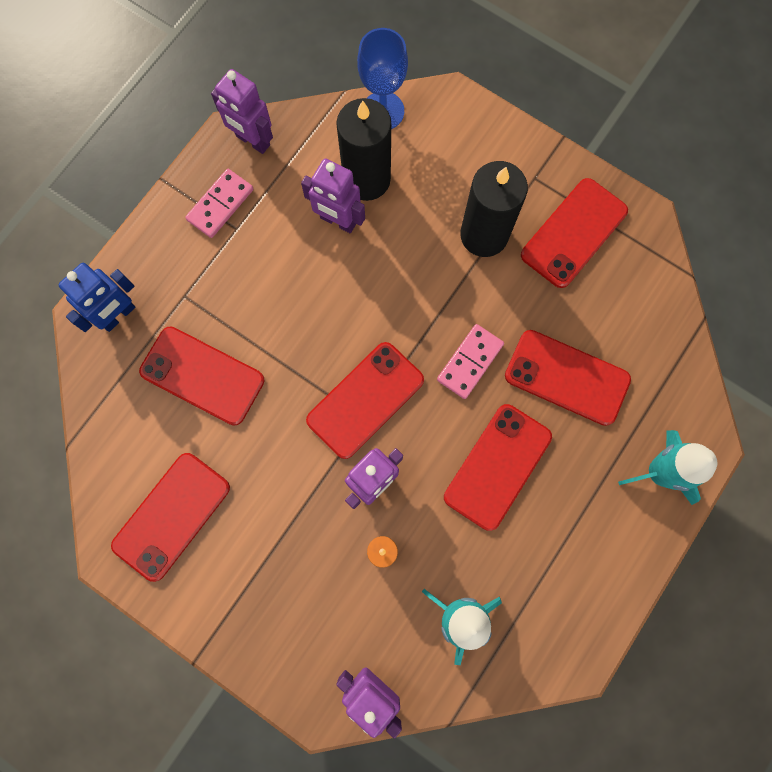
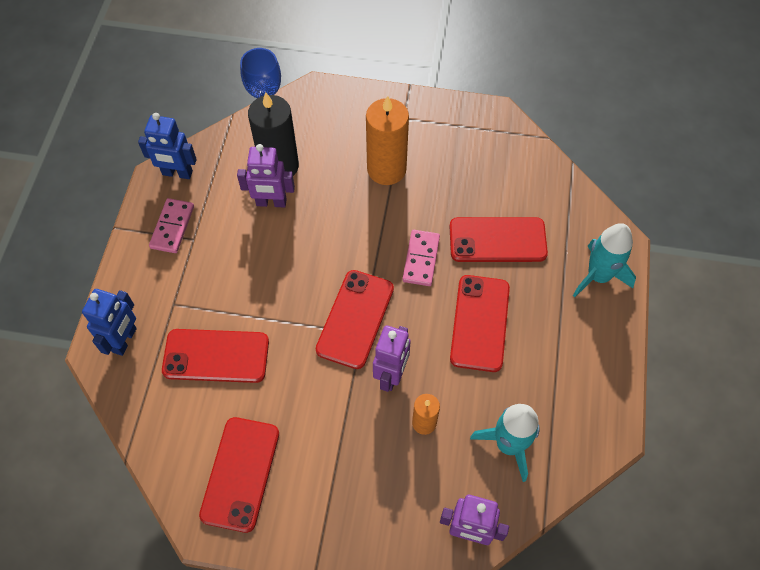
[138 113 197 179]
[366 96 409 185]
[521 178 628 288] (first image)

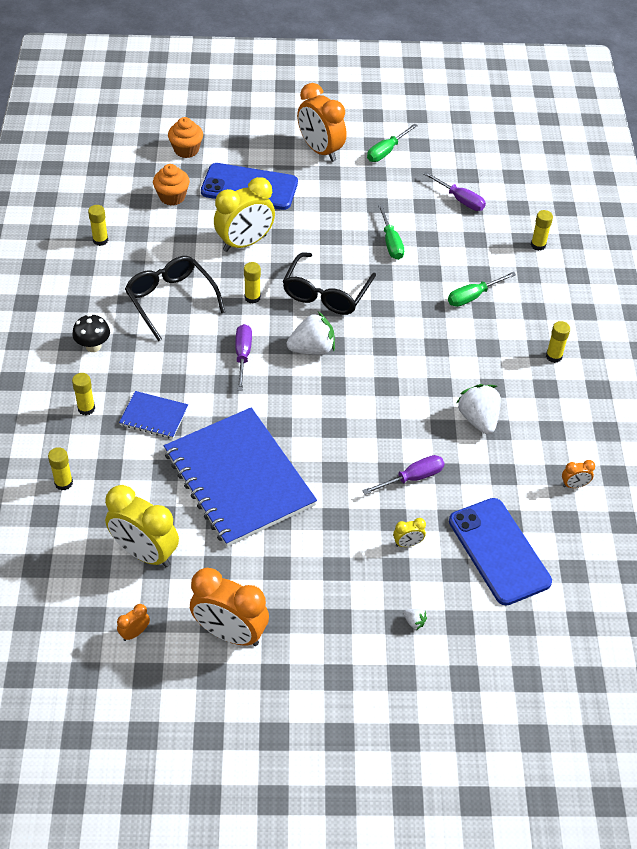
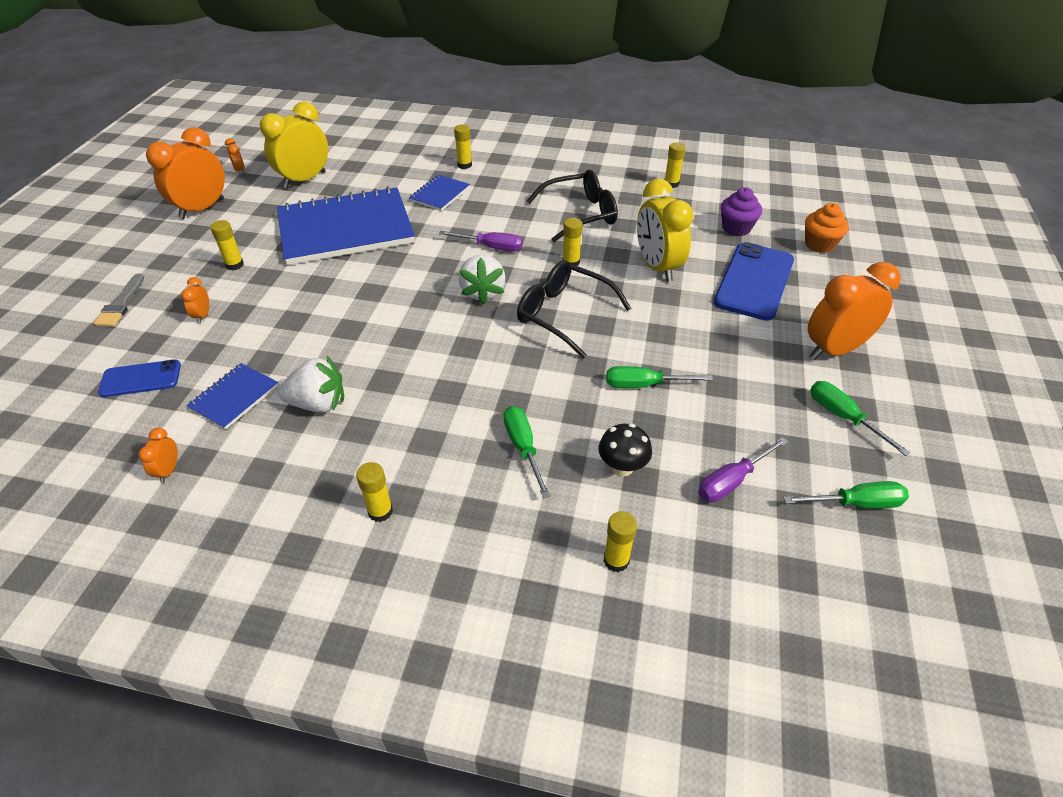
[721 187 762 236]
[599 423 652 477]
[210 220 244 270]
[362 455 445 495] (first image)
[98 360 181 397]
[181 277 209 323]
[94 274 144 326]
[186 363 279 430]
[783 481 909 508]

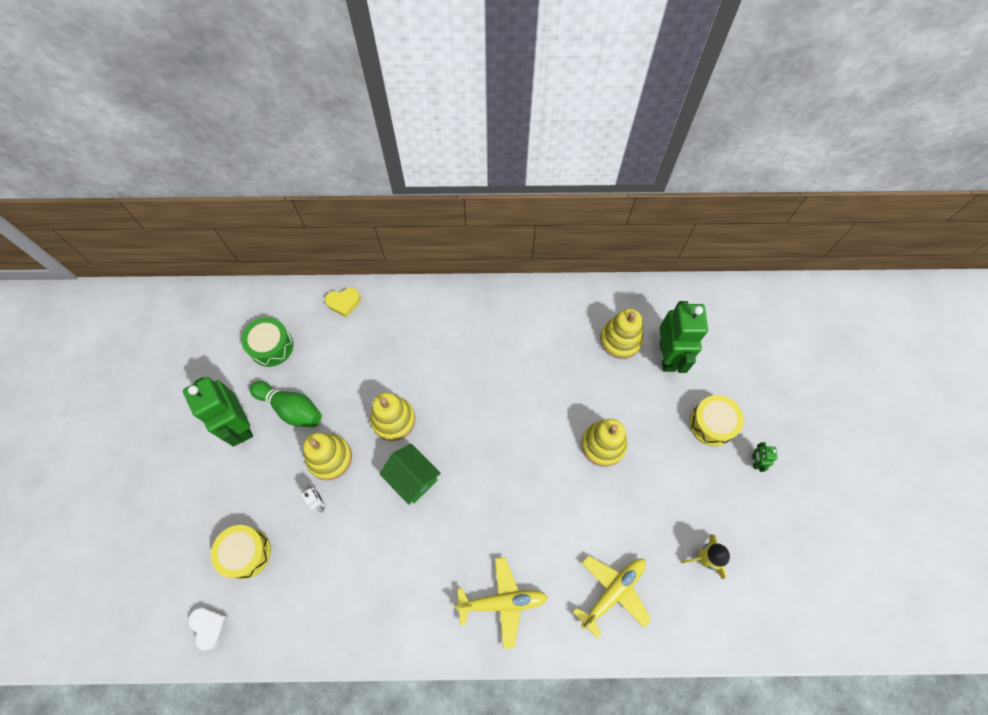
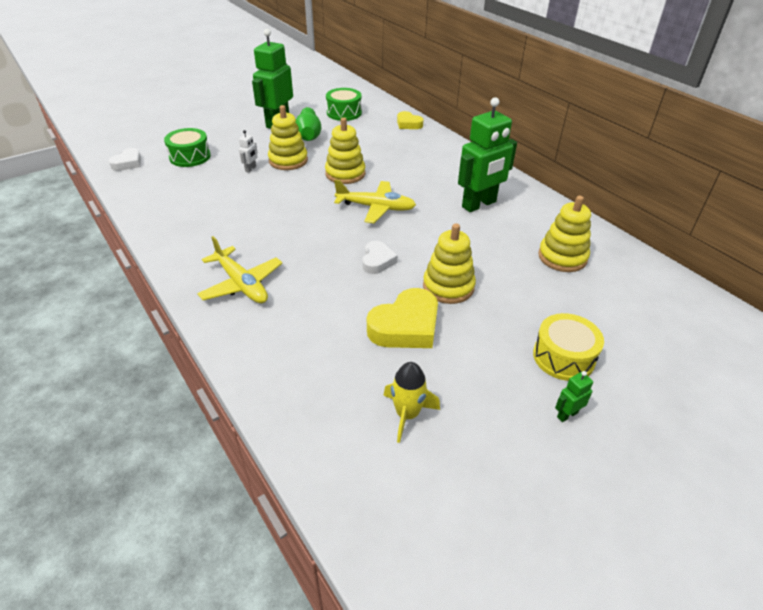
[458 97 517 212]
[379 444 441 505] (first image)
[164 128 211 167]
[334 180 416 223]
[362 241 398 274]
[367 288 438 348]

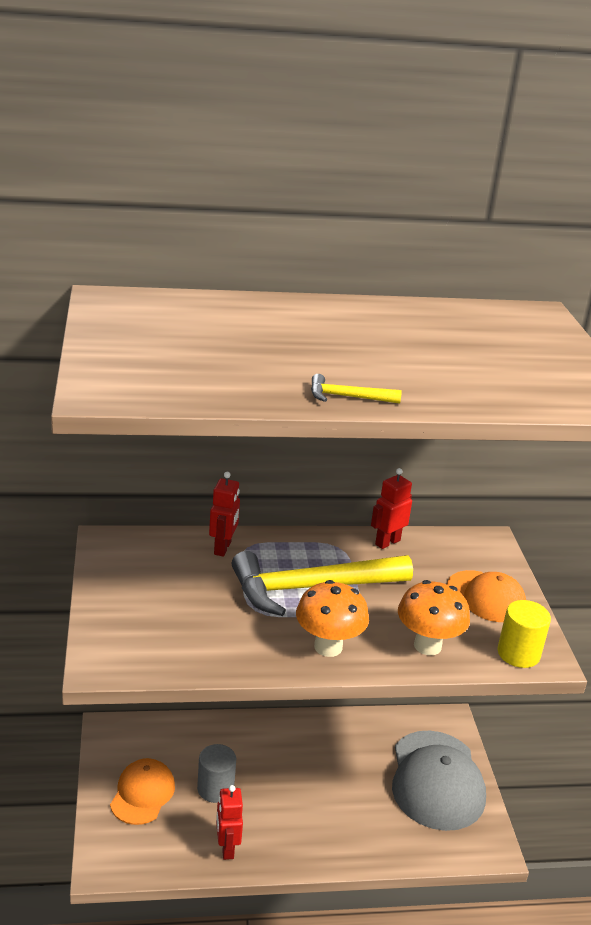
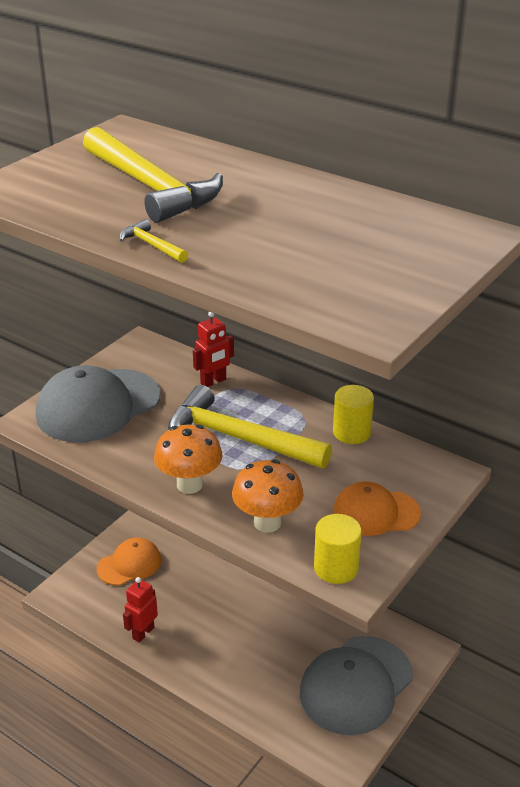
[333 385 374 444]
[333 481 421 536]
[197 744 236 803] (first image)
[83 127 223 223]
[36 365 160 442]

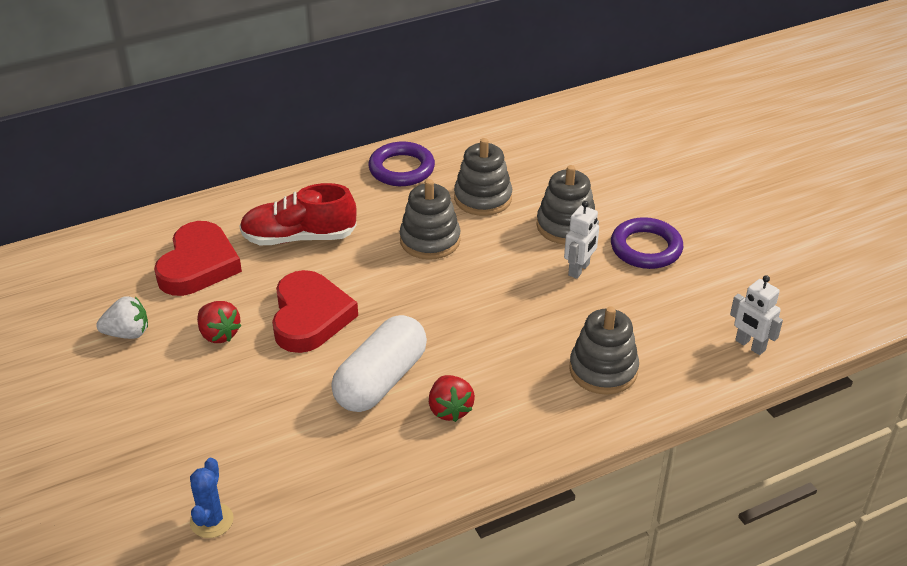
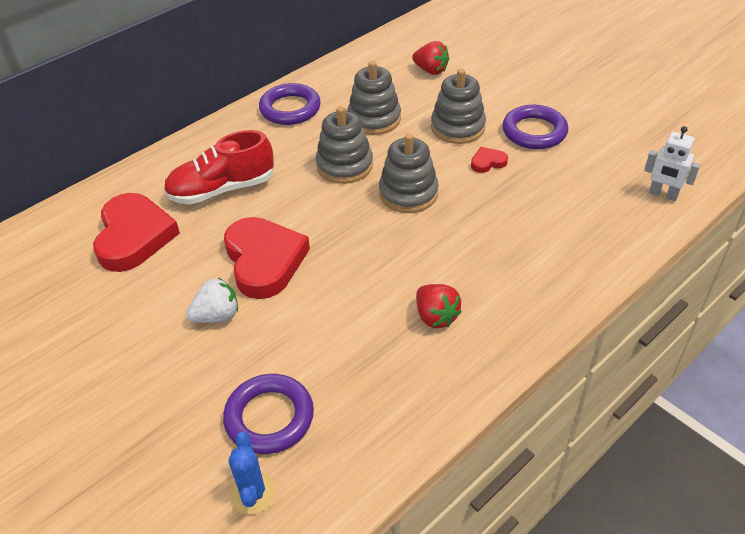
[471 147 508 173]
[186 278 238 323]
[412 41 449 75]
[379 133 439 213]
[331 315 427 412] (first image)
[223 374 314 454]

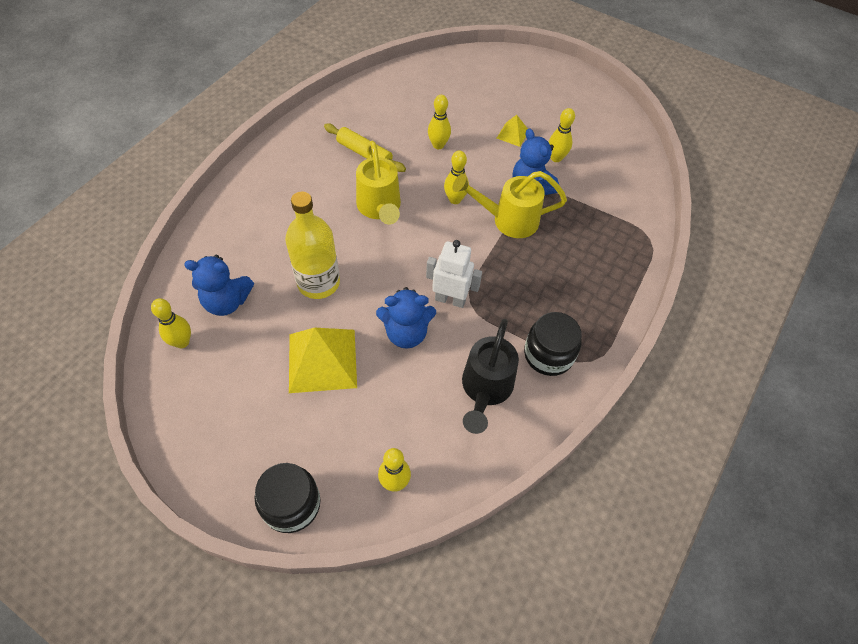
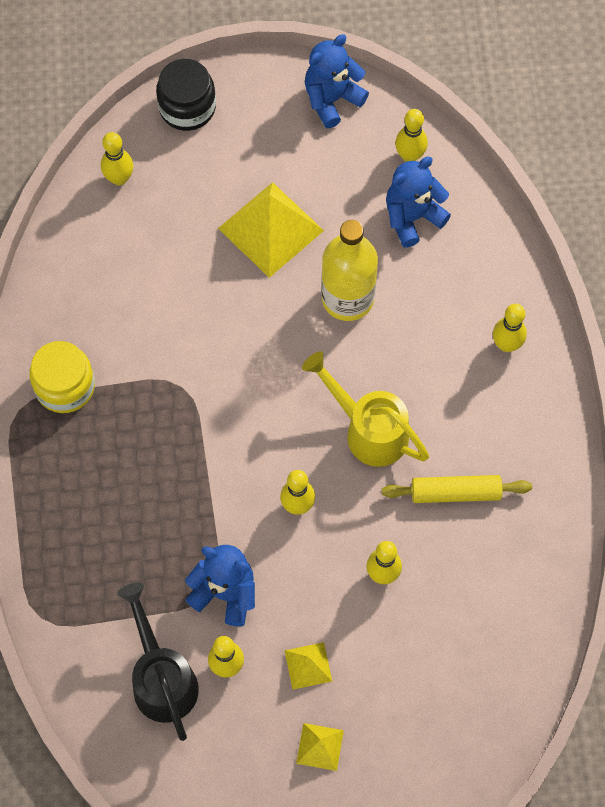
[453 171 567 238] (first image)
[426 240 482 308] (first image)
[305 34 369 128]
[30 341 95 413]
[117 583 199 741]
[493 304 527 352]
[296 723 344 771]

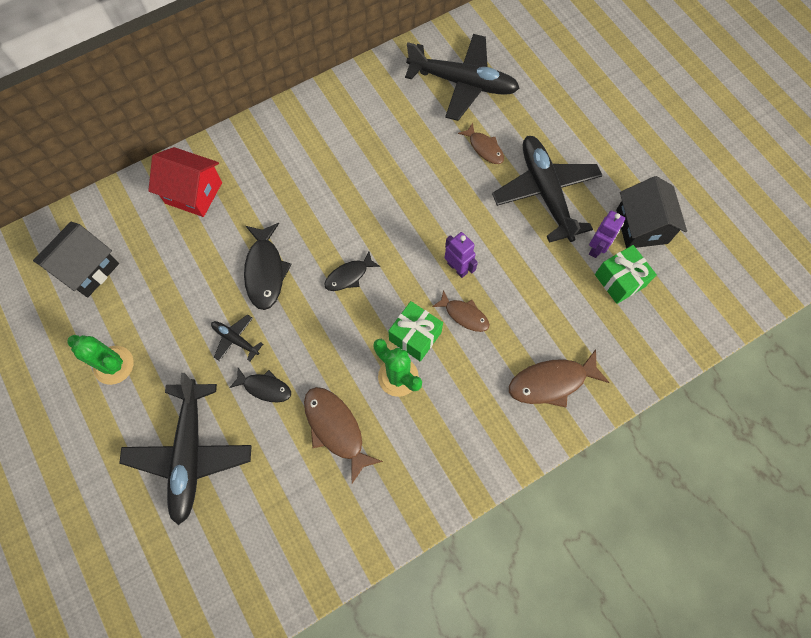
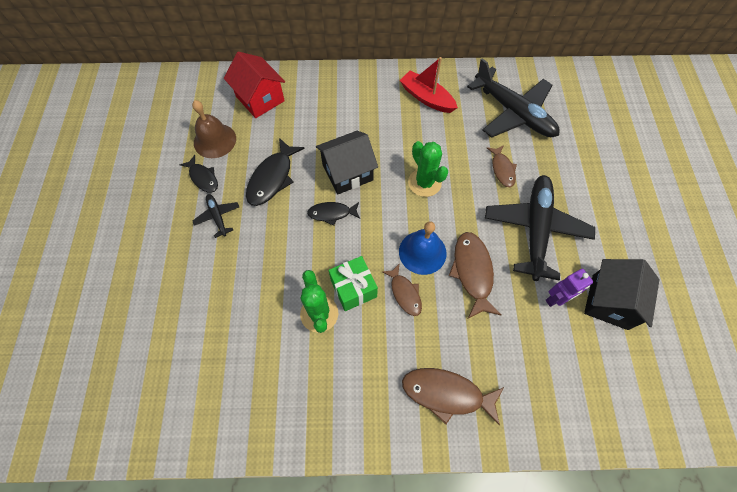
[316 130 378 194]
[399 221 446 275]
[595 245 657 304] (first image)
[408 141 448 197]
[180 155 218 193]
[119 373 252 525] (first image)
[449 232 501 319]
[399 57 458 113]
[192 100 236 158]

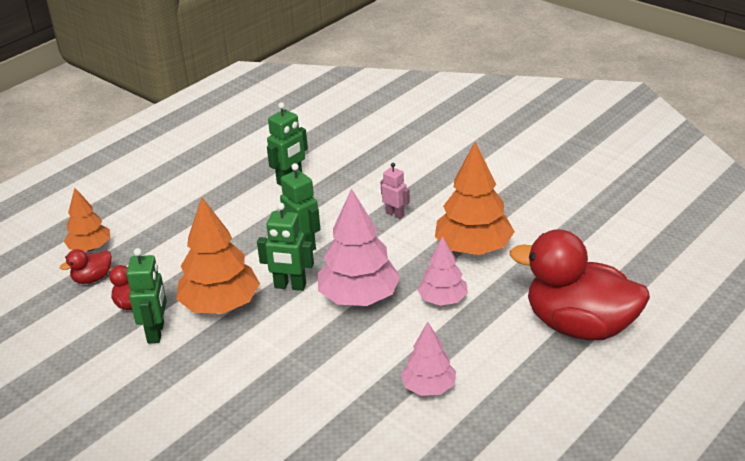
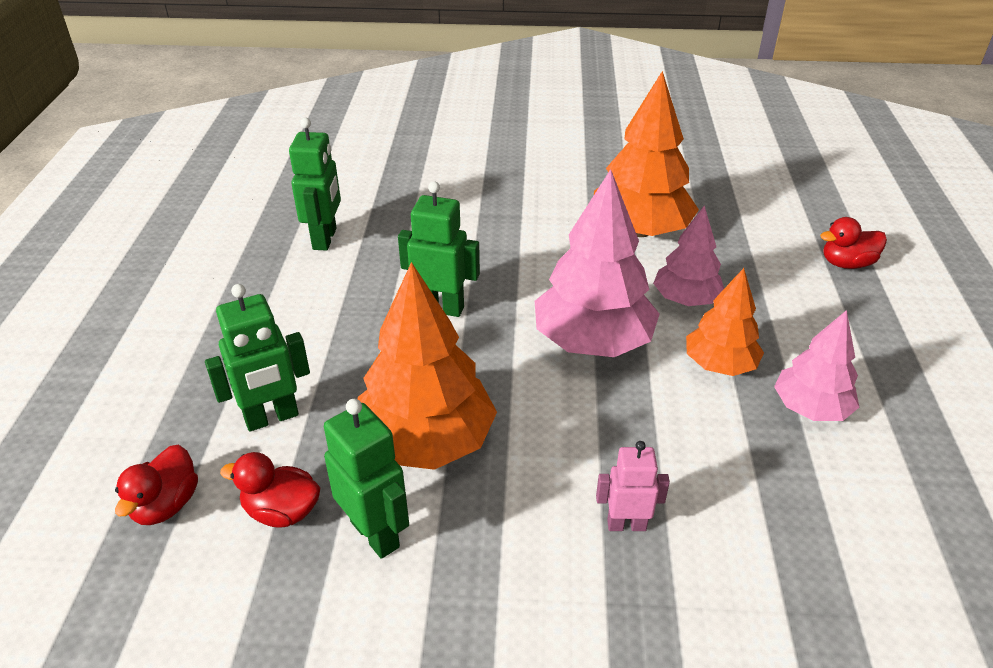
[596 441 670 531]
[686 268 764 376]
[205 284 310 432]
[820 217 887 269]

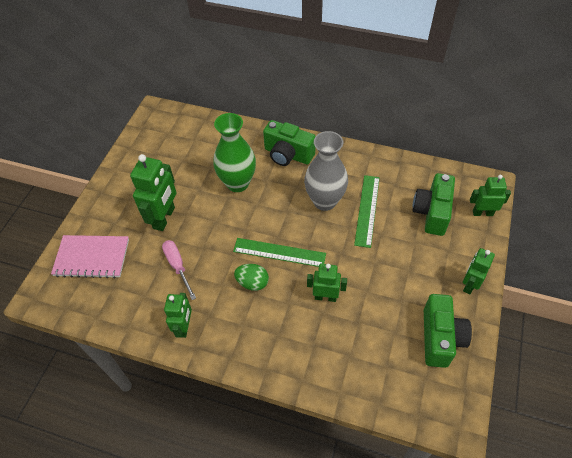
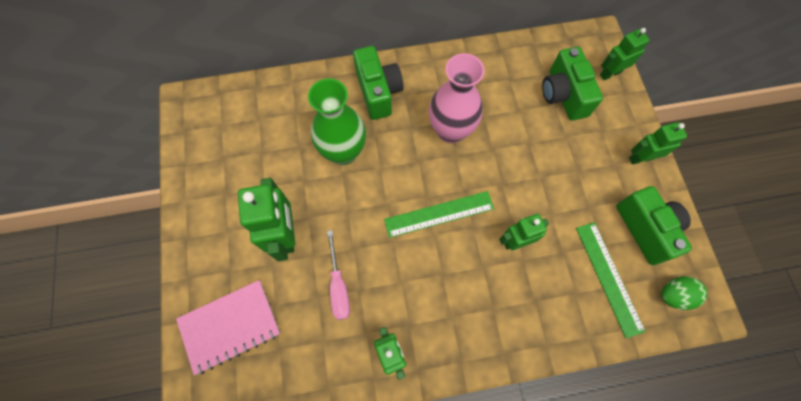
[353 46 403 120]
[429 53 485 143]
[576 222 646 338]
[327 230 350 320]
[629 122 687 165]
[661 276 707 310]

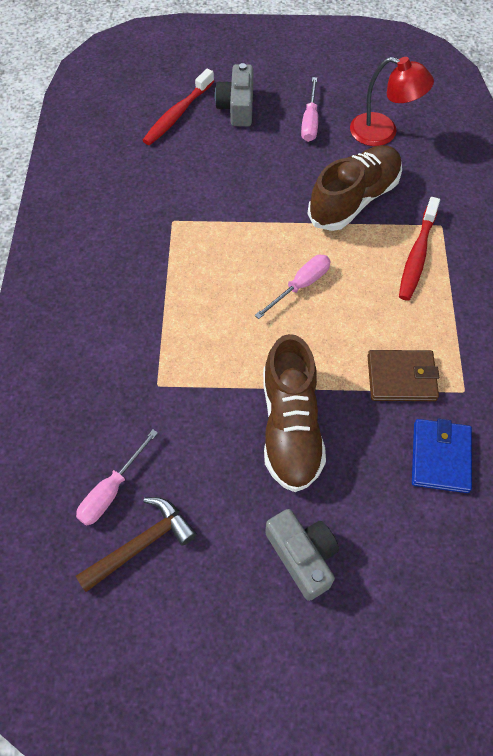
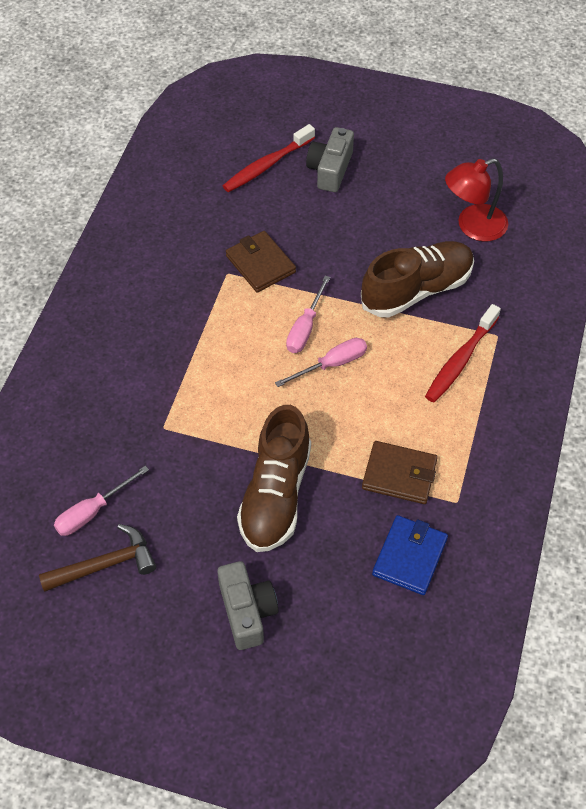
[445 159 508 241]
[286 276 330 353]
[226 231 296 293]

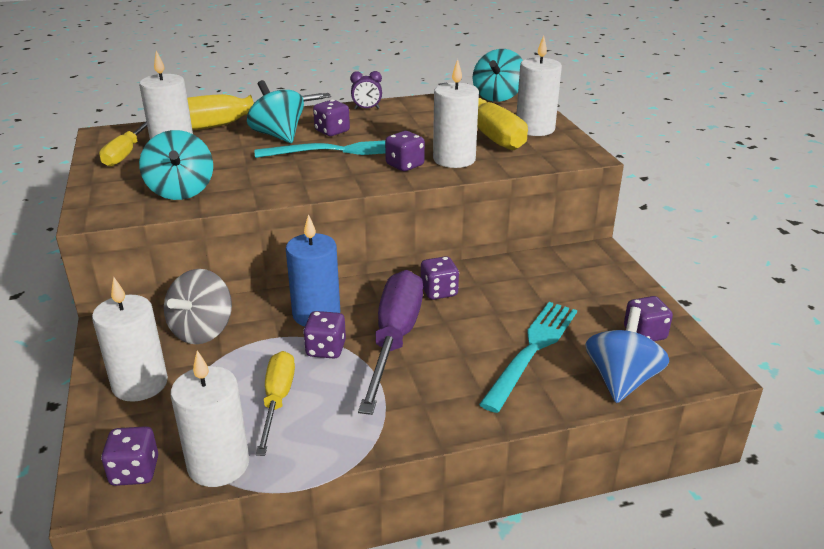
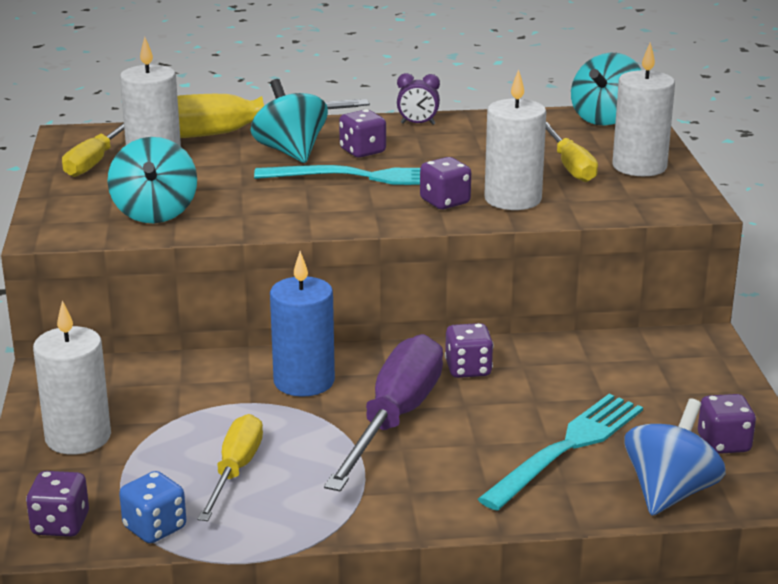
[546 122 598 182]
[164 269 232 344] (first image)
[303 311 346 359] (first image)
[119 471 186 543]

